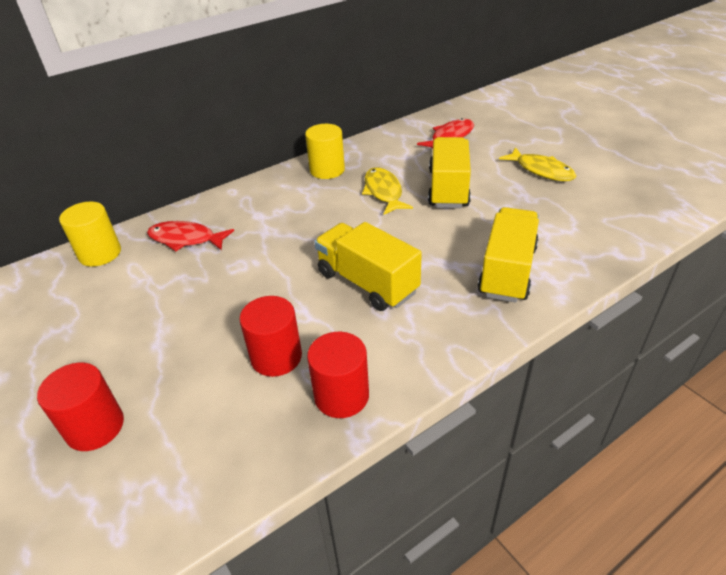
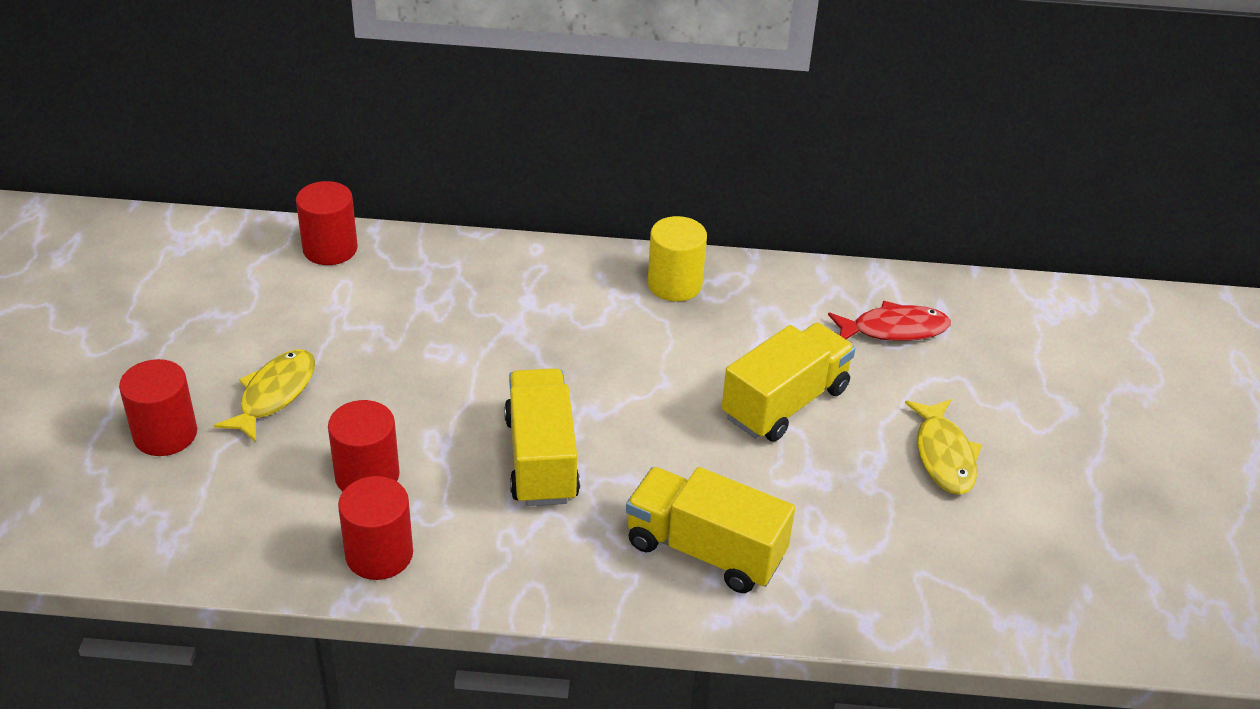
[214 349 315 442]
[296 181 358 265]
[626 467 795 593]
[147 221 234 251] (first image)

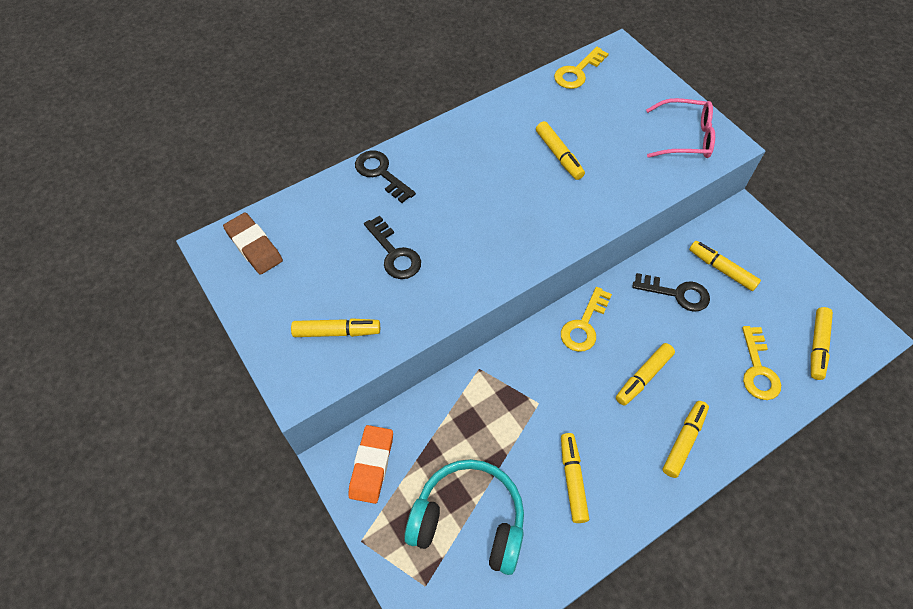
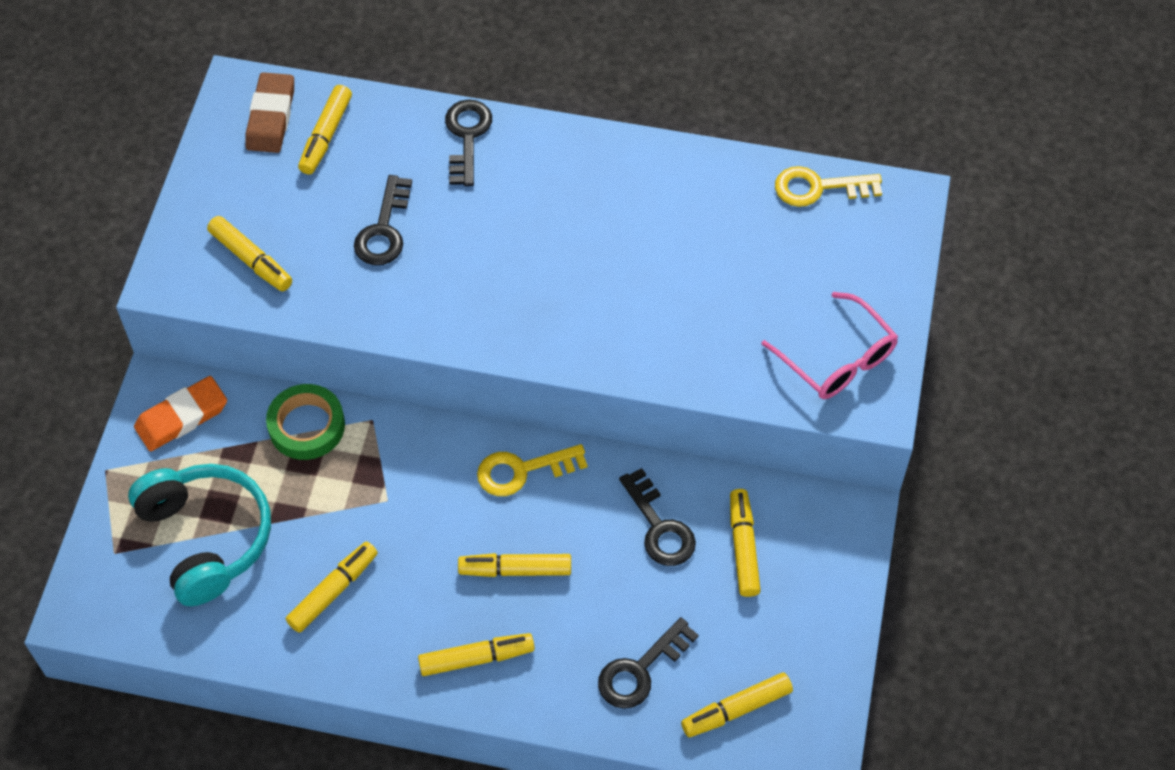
[298 85 352 175]
[598 617 699 709]
[266 384 345 460]

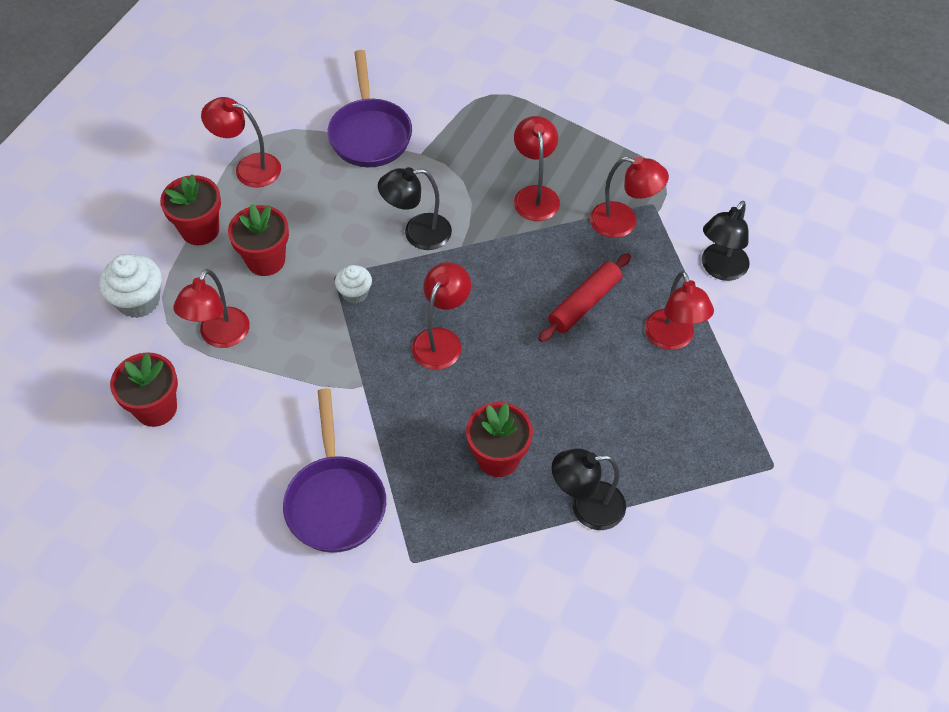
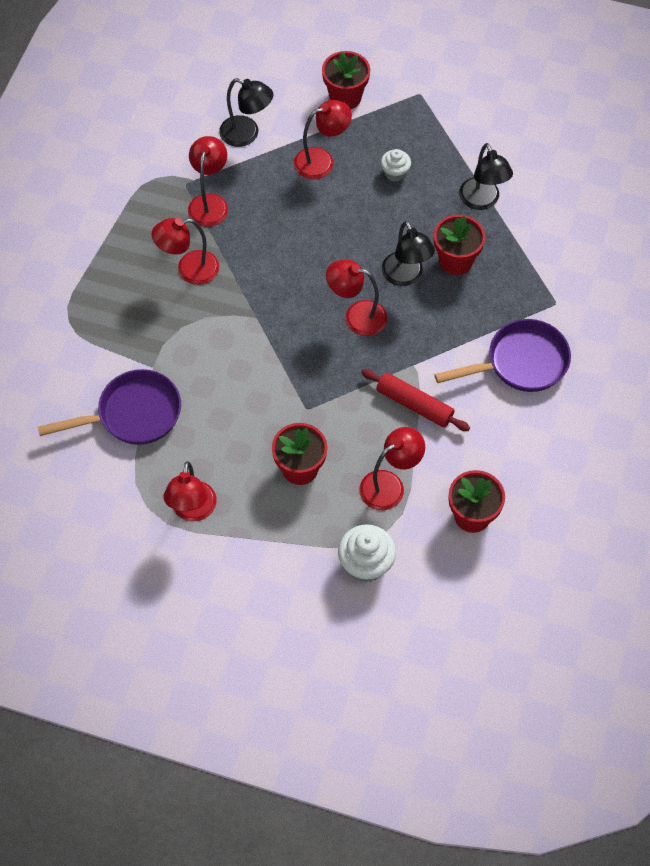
[382 221 435 286]
[322 51 370 109]
[361 369 470 431]
[381 149 411 182]
[359 427 425 510]

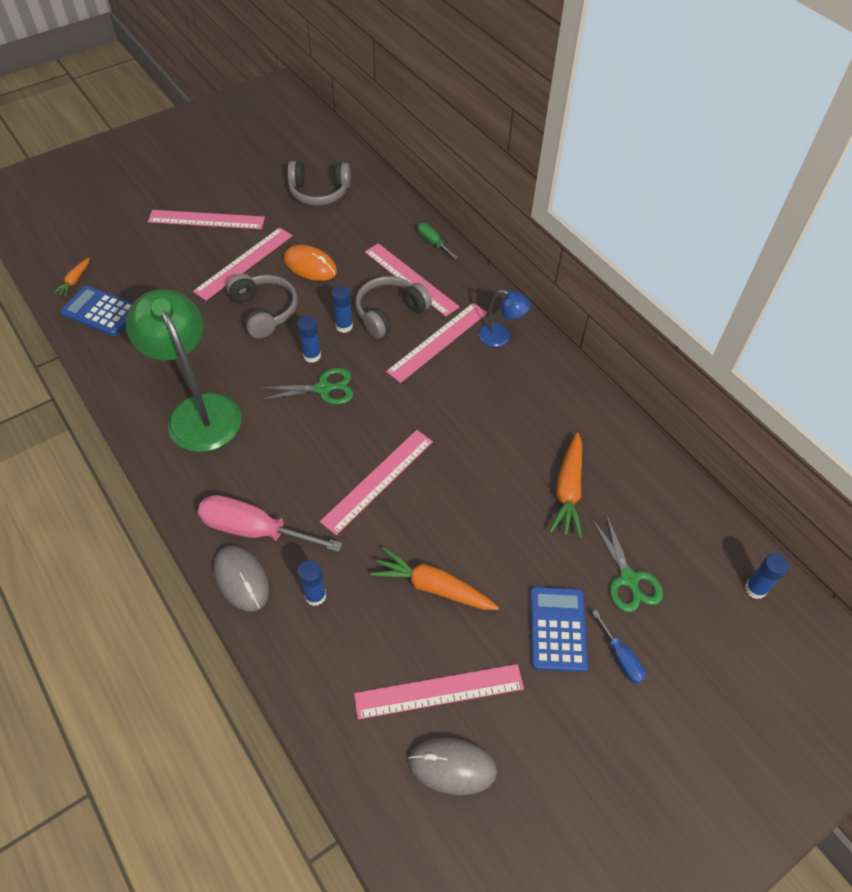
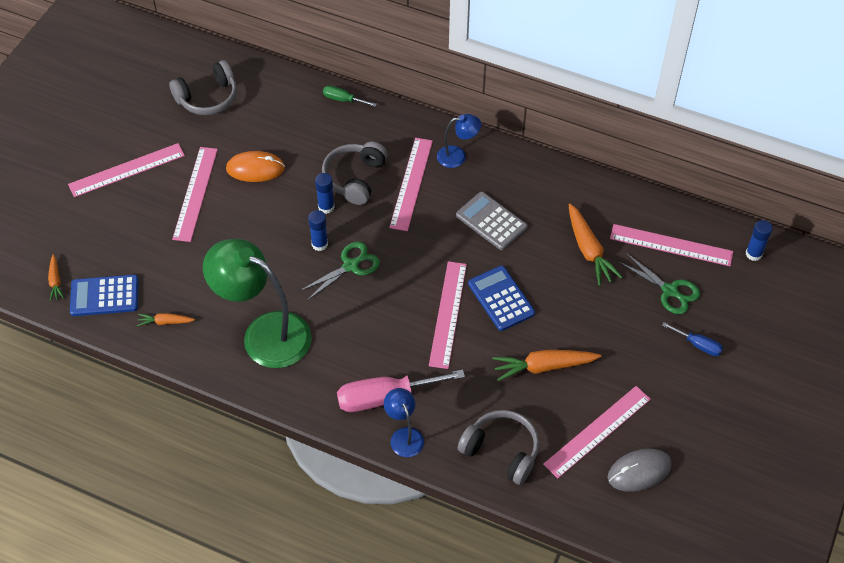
[610 224 733 266]
[458 410 539 485]
[384 388 424 457]
[298 560 326 606] (first image)
[468 266 535 331]
[456 192 528 250]
[137 313 195 326]

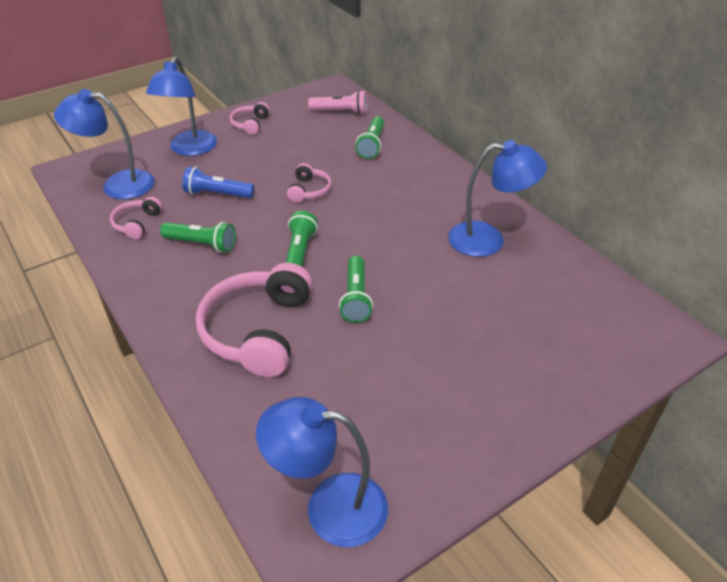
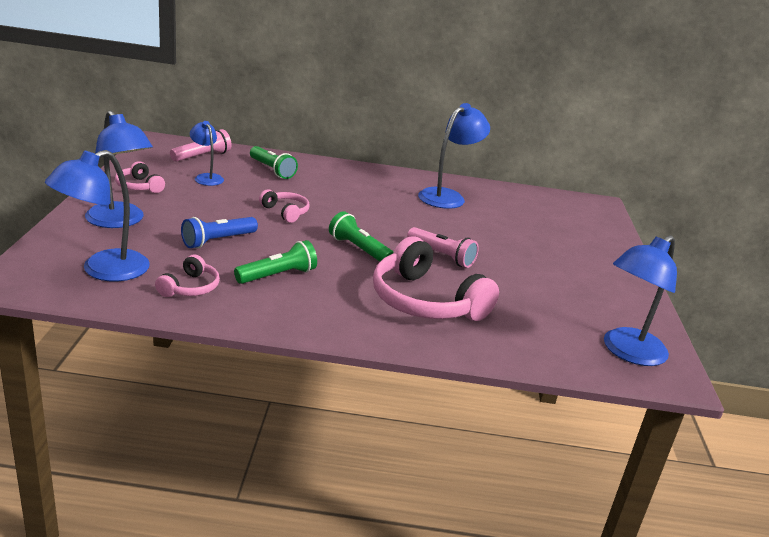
[155 255 220 297]
[407 227 479 268]
[190 121 224 186]

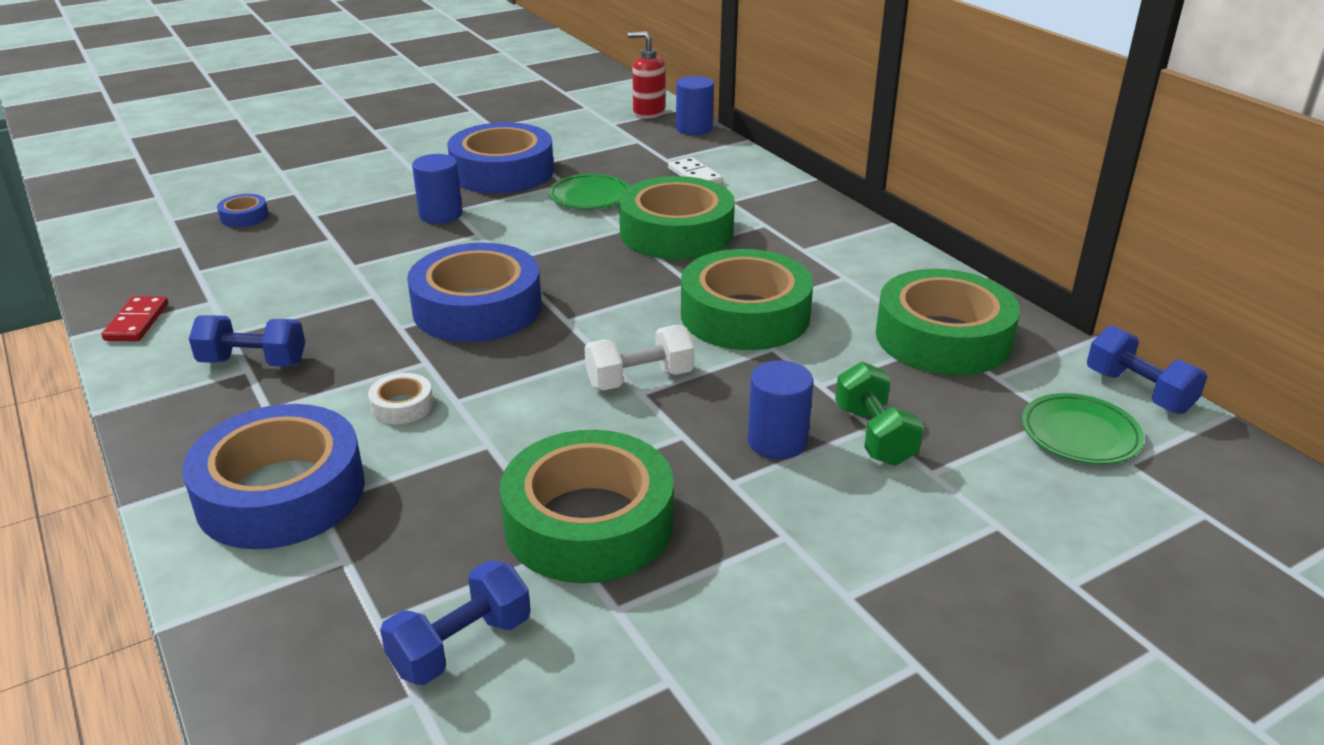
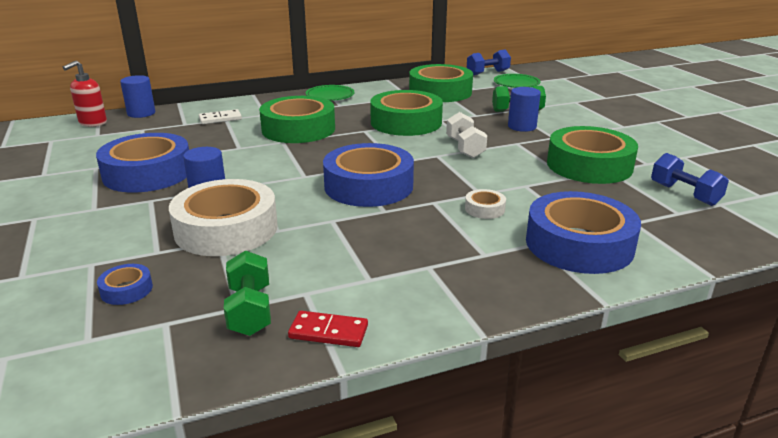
[306 85 355 101]
[189 315 305 367] (first image)
[169 179 278 256]
[224 250 271 336]

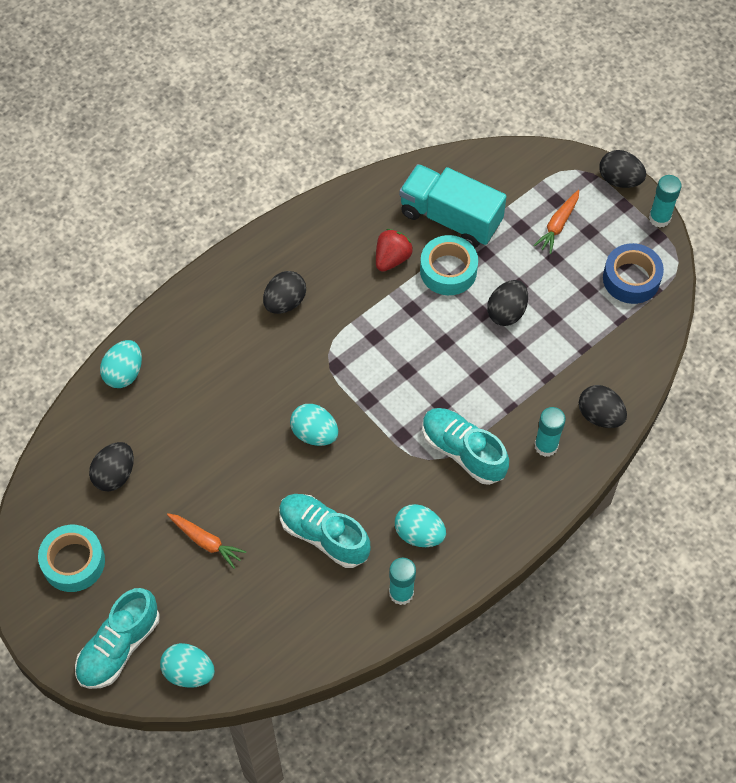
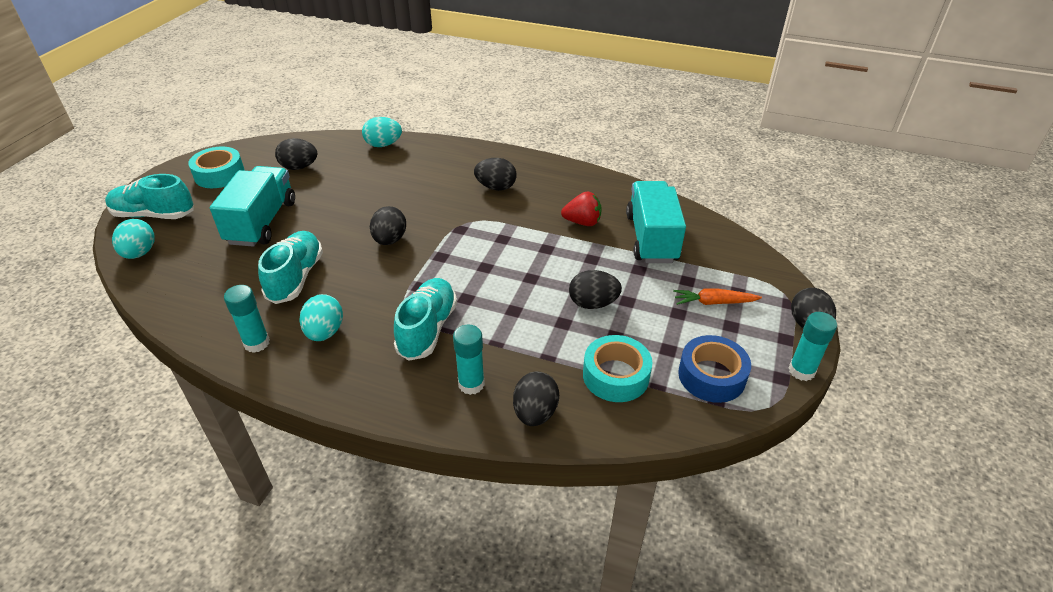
[583 335 652 402]
[370 206 406 245]
[210 166 295 247]

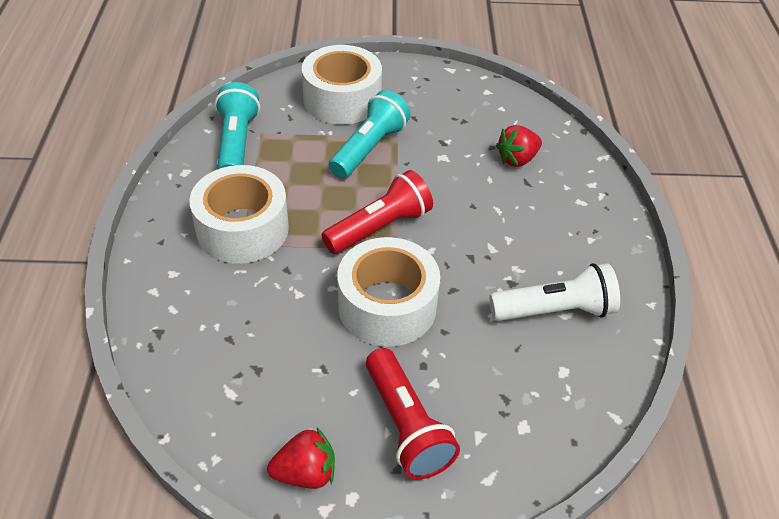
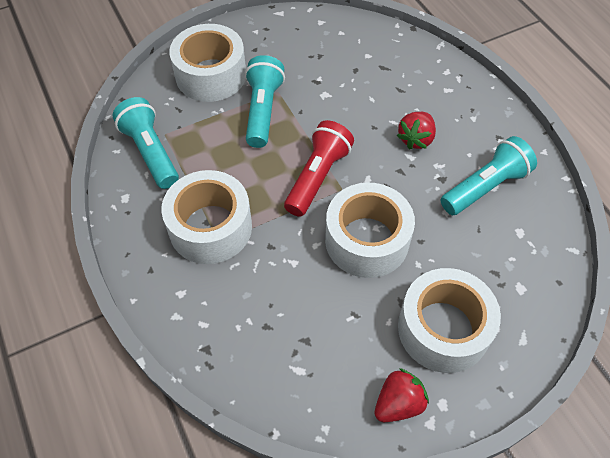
[397 112 436 150]
[441 136 537 215]
[398 268 501 373]

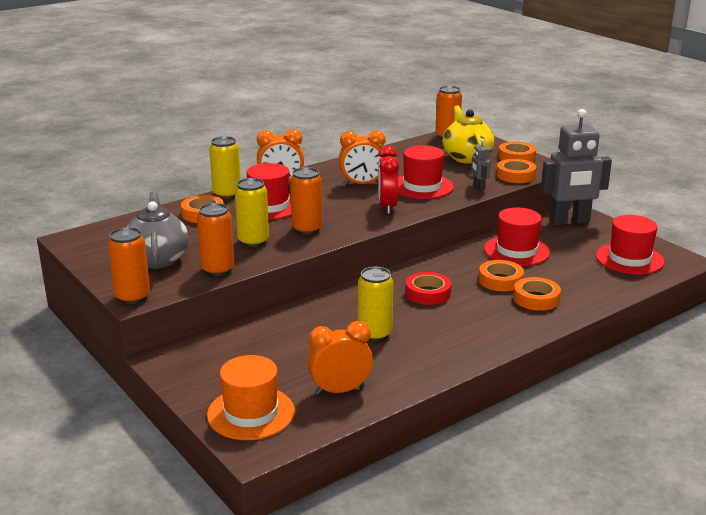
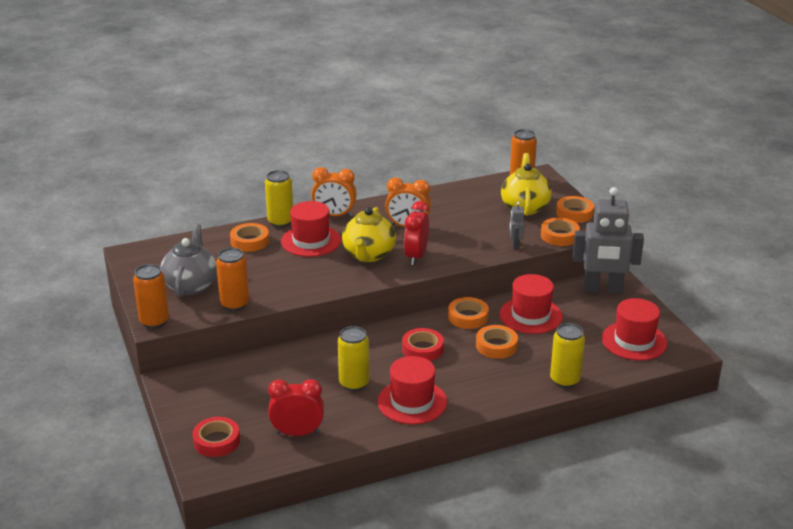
[377 356 447 425]
[290 167 322 235] (first image)
[550 323 585 388]
[448 297 489 329]
[268 379 324 436]
[192 417 240 457]
[342 207 396 262]

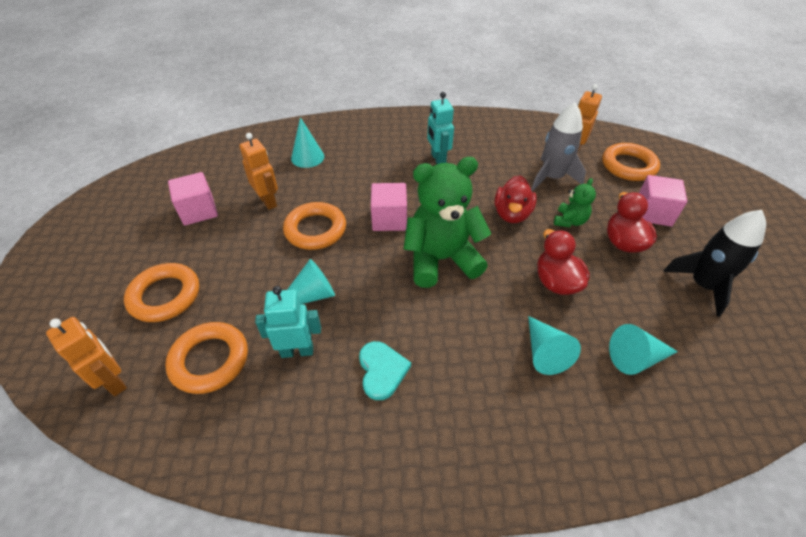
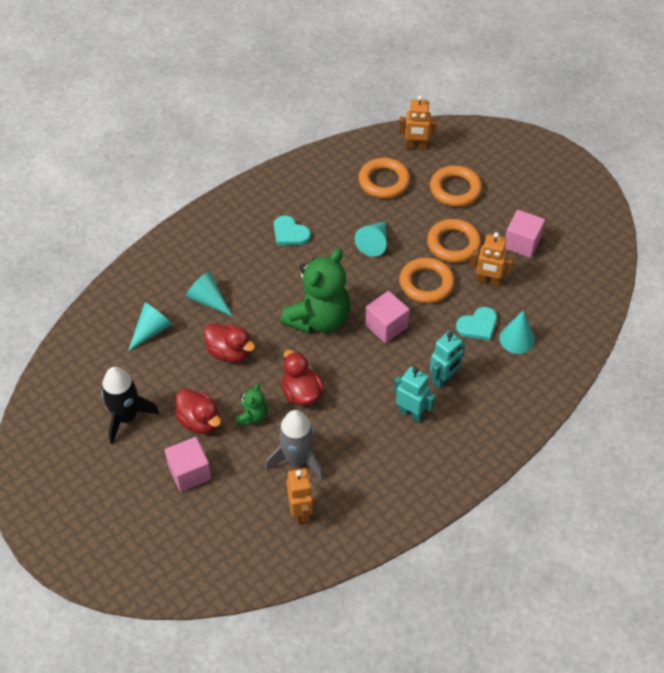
[427 219 481 263]
[236 383 268 425]
[430 331 465 389]
[456 307 497 341]

